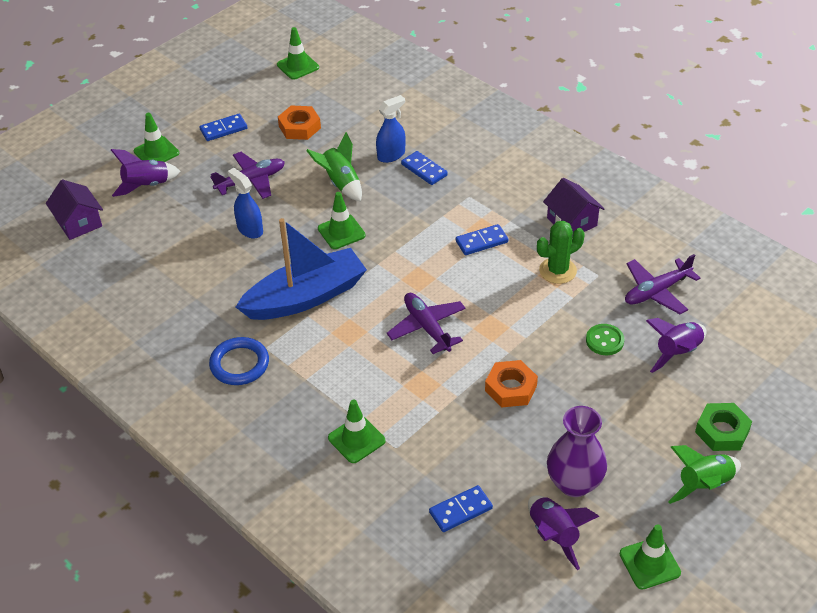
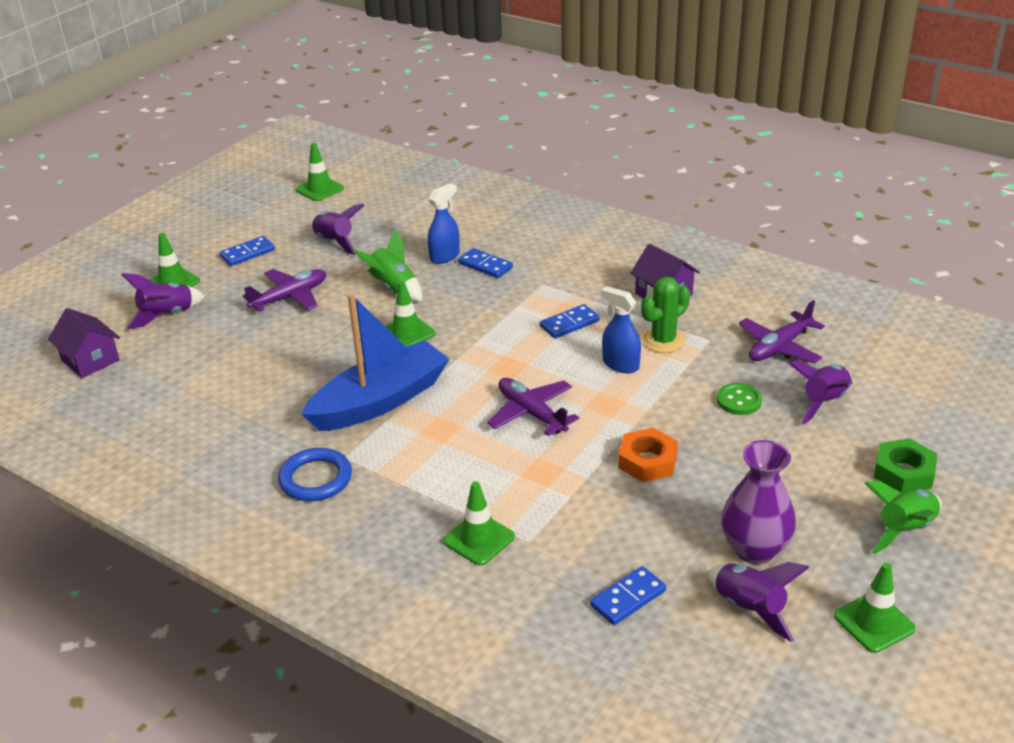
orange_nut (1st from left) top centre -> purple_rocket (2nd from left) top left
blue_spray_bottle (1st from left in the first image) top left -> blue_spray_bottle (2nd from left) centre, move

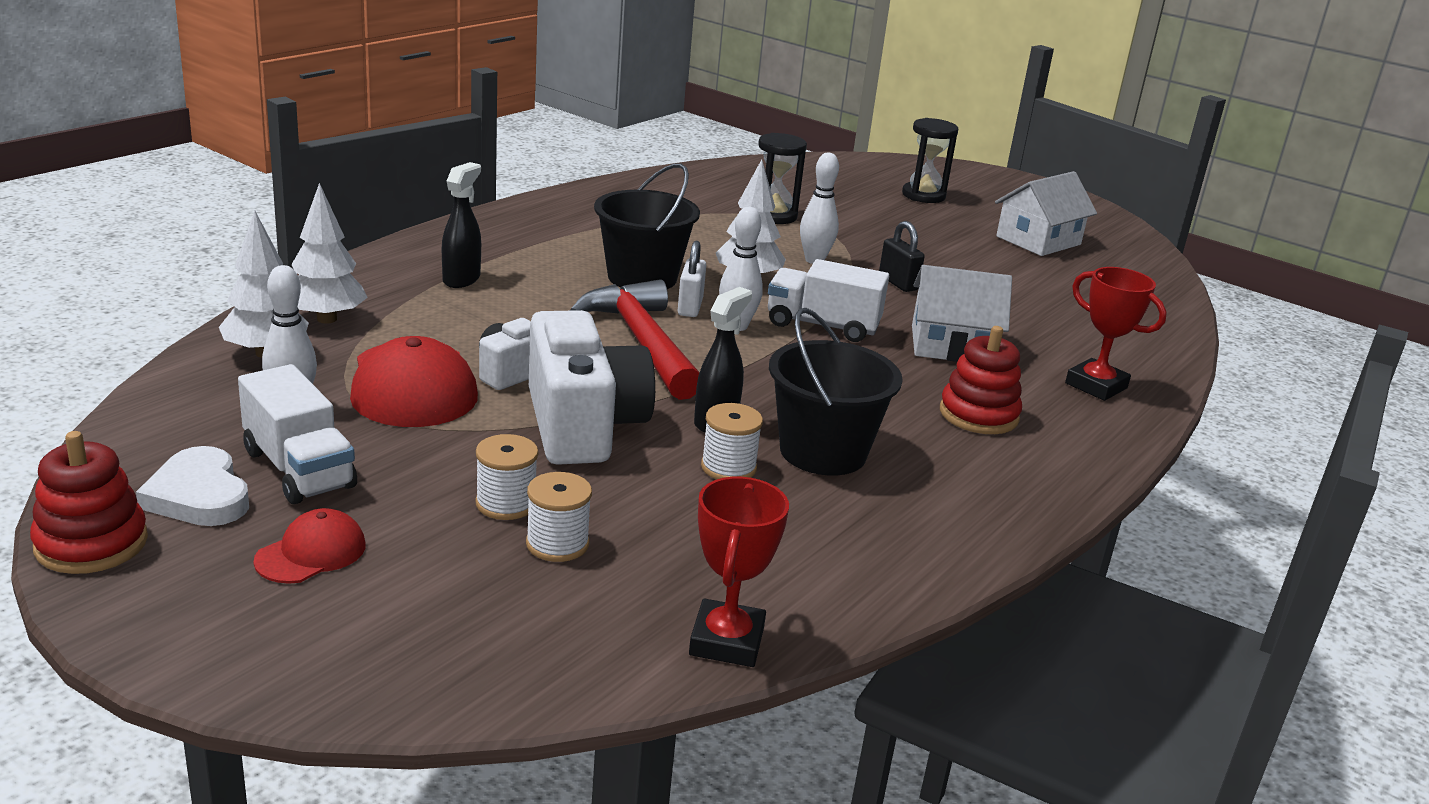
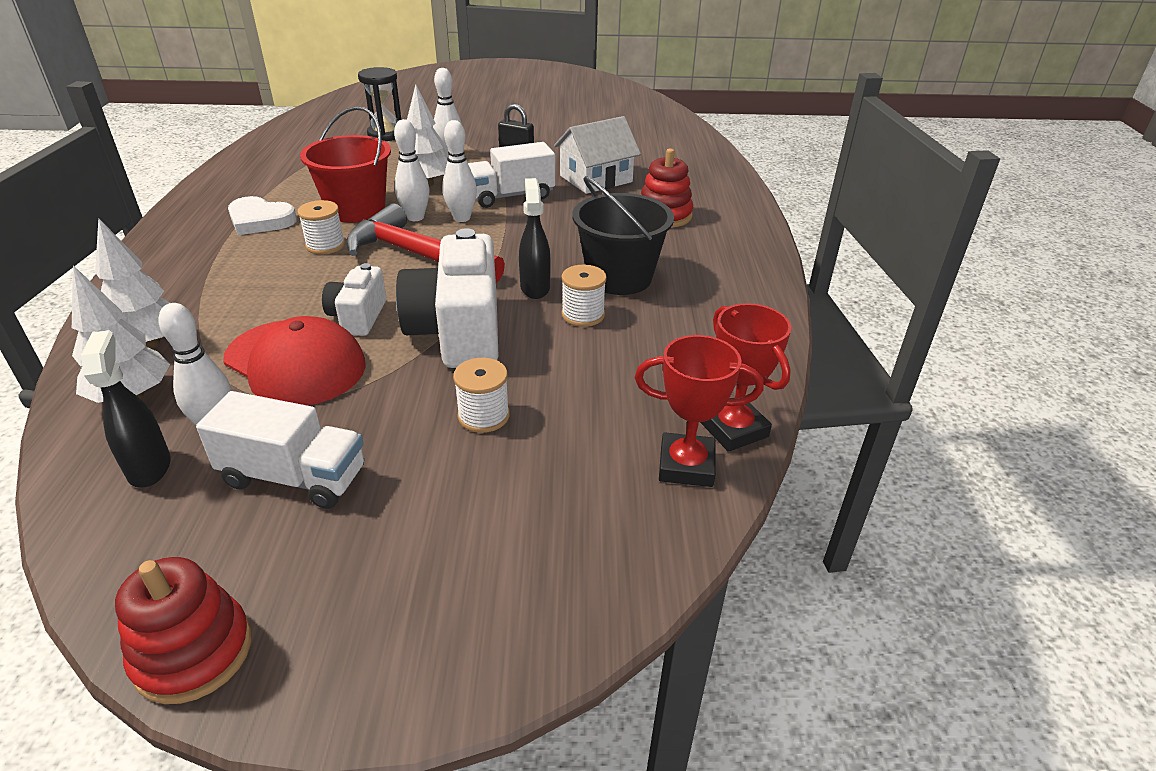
black_hourglass (2nd from left) top centre -> none
black_spray_bottle (1st from left) top left -> black_spray_bottle (1st from left) middle left, move
black_bucket (1st from left) top centre -> red_bucket top left
white_house (2nd from left) top right -> none
white_padlock centre -> white_bowling_pin (2nd from left) top centre
red_trophy (2nd from left in the first image) middle right -> red_trophy (1st from left) centre, move
white_camera (2nd from left) centre, 135 degrees counterclockwise
white_heart middle left -> white_heart top left, move
white_spool (2nd from left in the first image) centre -> white_spool (1st from left) top left, move
red_cap (1st from left) bottom left -> none

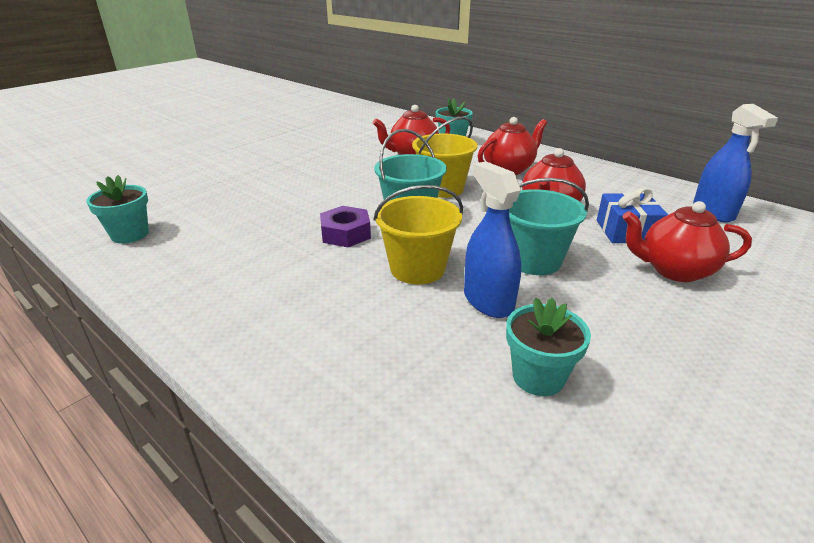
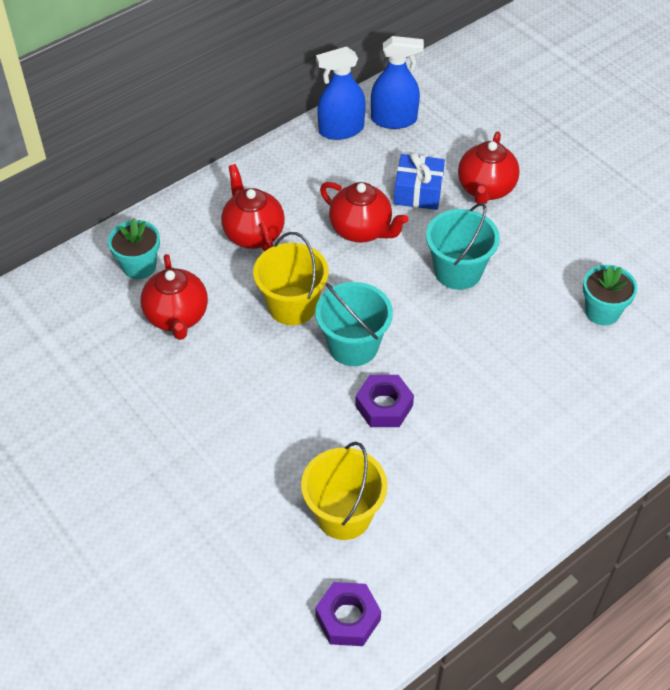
blue_spray_bottle (1st from left) centre -> blue_spray_bottle (1st from left) top centre, move
turquoise_flower_pot (1st from left) middle left -> purple_nut (1st from left) bottom centre
yellow_bucket (1st from left in the first image) centre -> yellow_bucket (2nd from left) bottom centre, move

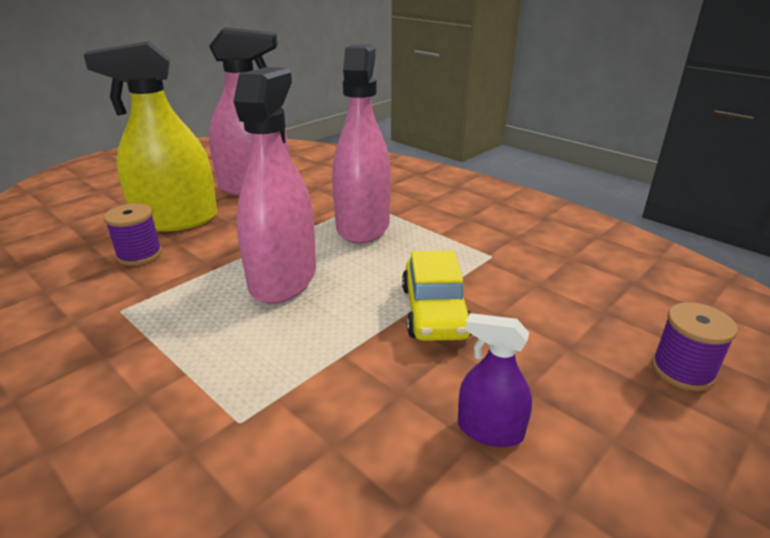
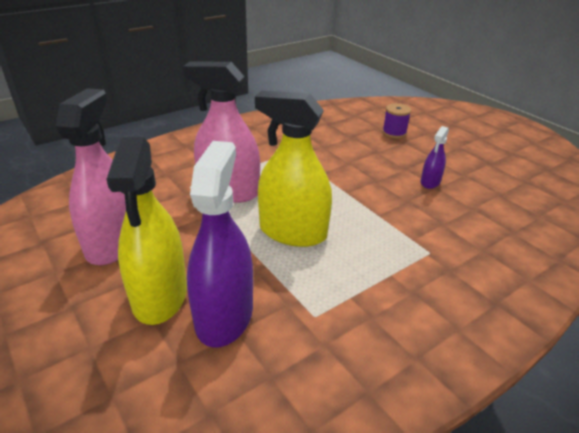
pink_spray_bottle (2nd from left) centre -> yellow_spray_bottle (2nd from left) centre
purple_spool (1st from left) middle left -> purple_spray_bottle (1st from left) centre
yellow_car centre -> none

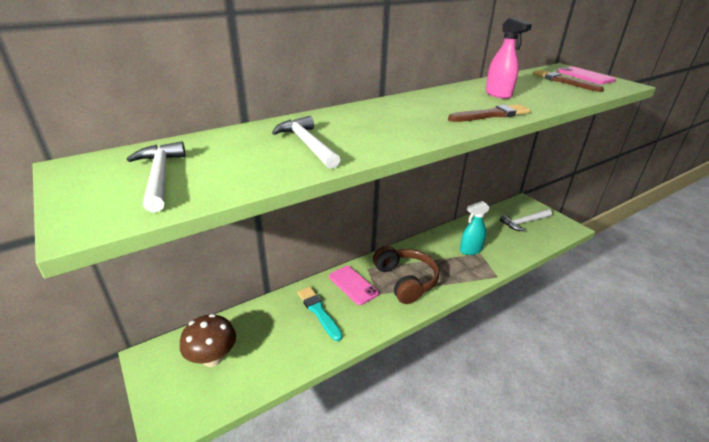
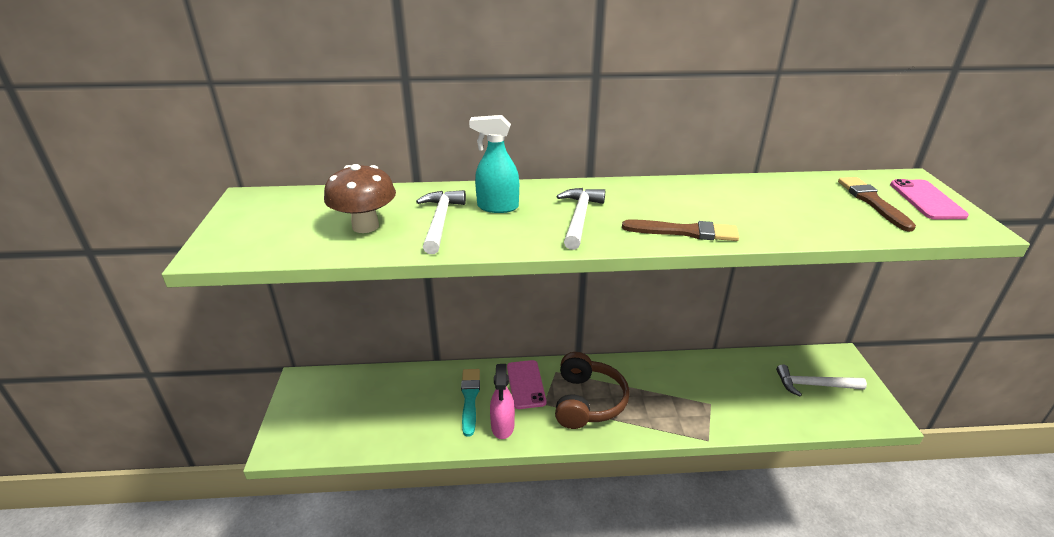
pink_spray_bottle top right -> pink_spray_bottle bottom centre, move
white_hammer (1st from left in the first image) middle left -> white_hammer (2nd from left) centre, move
turquoise_spray_bottle middle right -> turquoise_spray_bottle top centre, move
brown_mushroom bottom left -> brown_mushroom centre, move

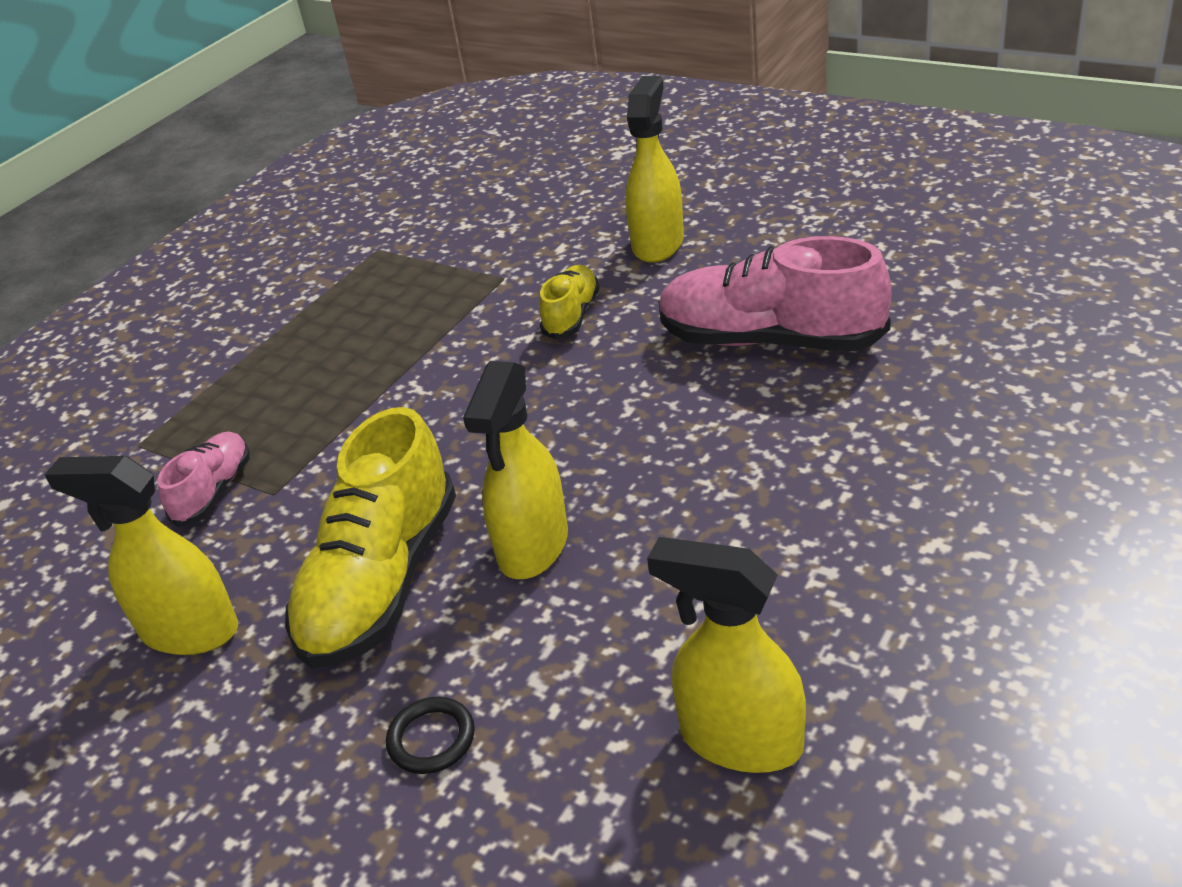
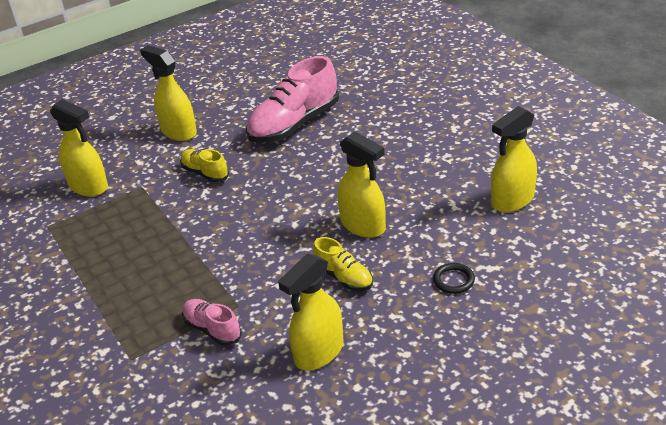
yellow_shoe (1st from left in the first image) middle left -> yellow_shoe (2nd from left) centre, x0.52
none -> yellow_spray_bottle (1st from left) middle left

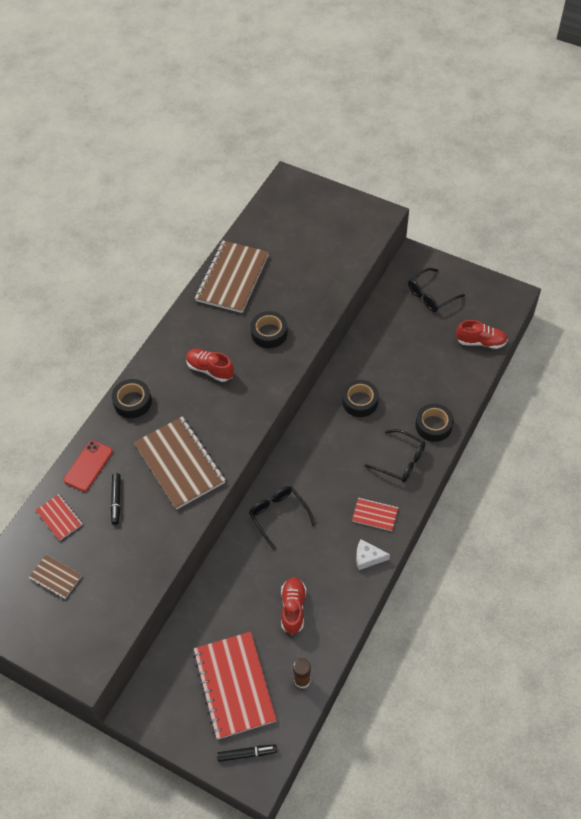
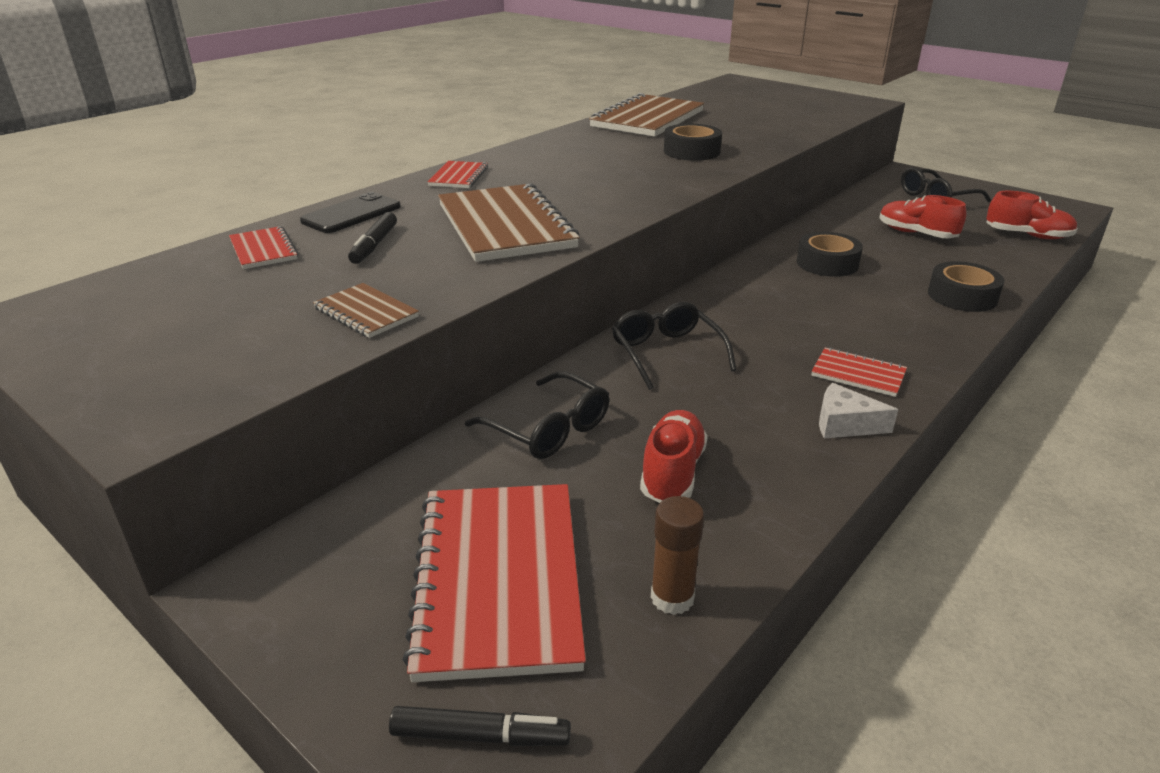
red_shoe (1st from left in the first image) centre -> red_shoe (2nd from left) top right, move
black_tape (1st from left) middle left -> red_notebook (2nd from left) top centre
black_glasses (2nd from left in the first image) middle right -> black_glasses (1st from left) centre, move
red_phone middle left -> black_phone top left
brown_notebook (1st from left) bottom left -> brown_notebook (1st from left) middle left, move

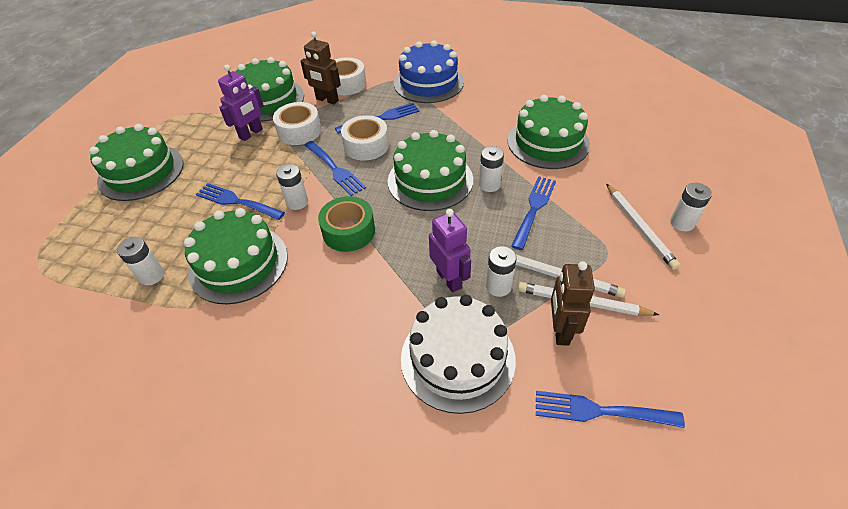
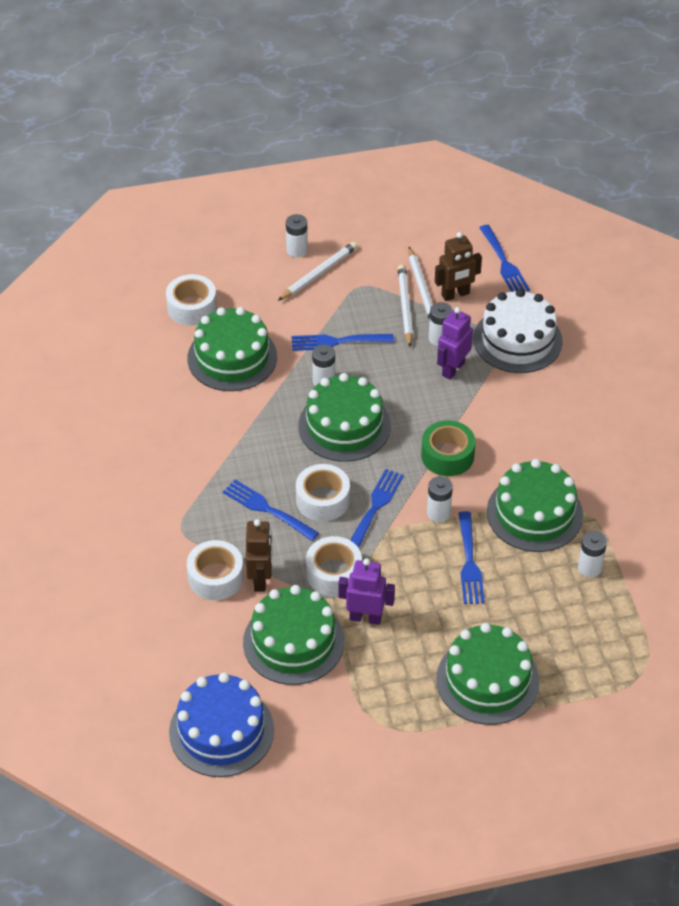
blue_cake top centre -> blue_cake bottom left, move
none -> white_tape (1st from left) top left

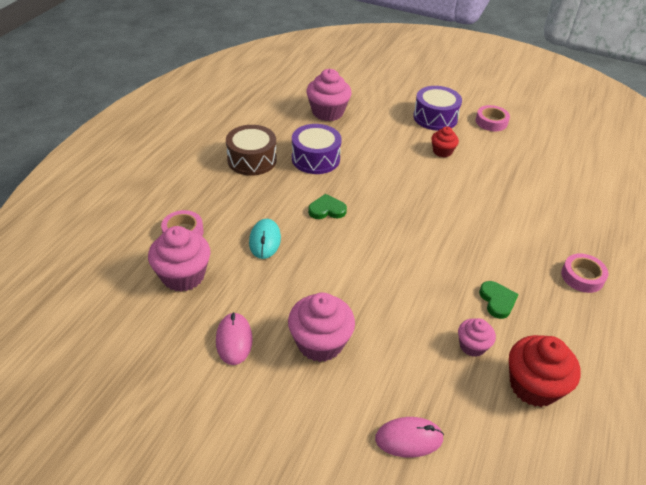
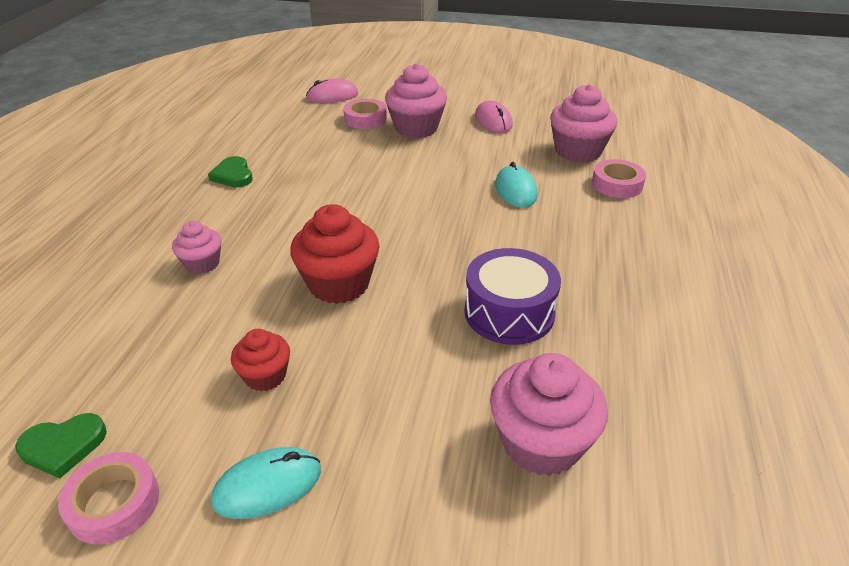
purple_drum (2nd from left) top right -> turquoise_mouse (1st from left) bottom left
brown_drum top centre -> none
green_heart (1st from left) centre -> green_heart (1st from left) bottom left, move
pink_tape (3rd from left in the first image) middle right -> pink_tape (2nd from left) top centre, move
pink_cupcake (4th from left in the first image) bottom right -> pink_cupcake (1st from left) middle left, move
red_cupcake (2nd from left) bottom right -> red_cupcake (2nd from left) centre, move

